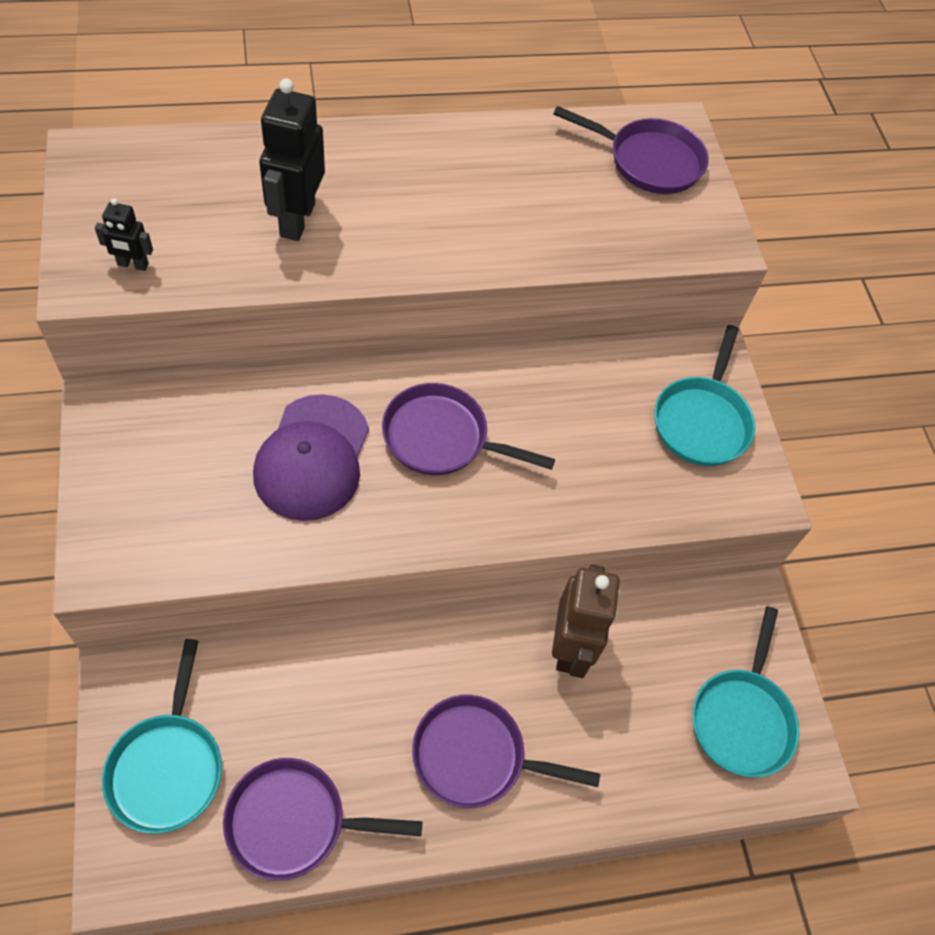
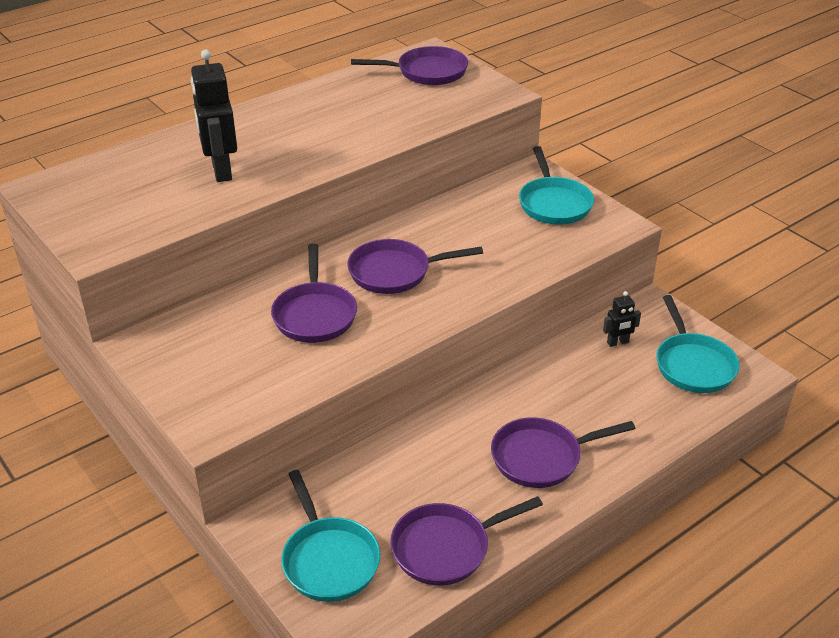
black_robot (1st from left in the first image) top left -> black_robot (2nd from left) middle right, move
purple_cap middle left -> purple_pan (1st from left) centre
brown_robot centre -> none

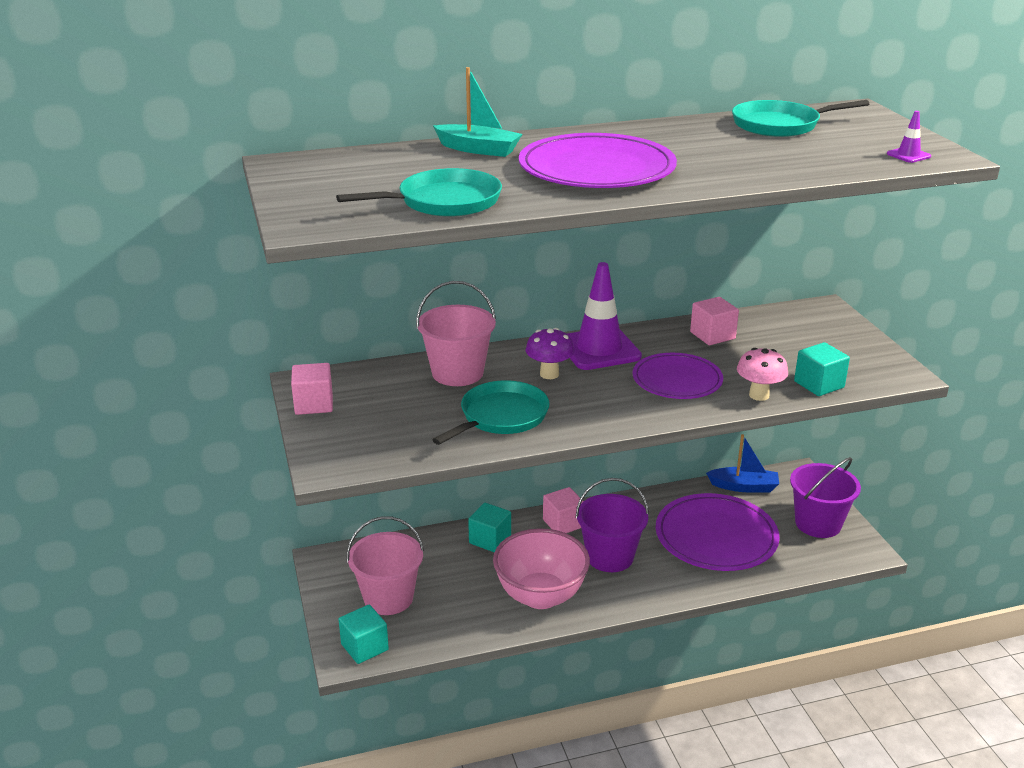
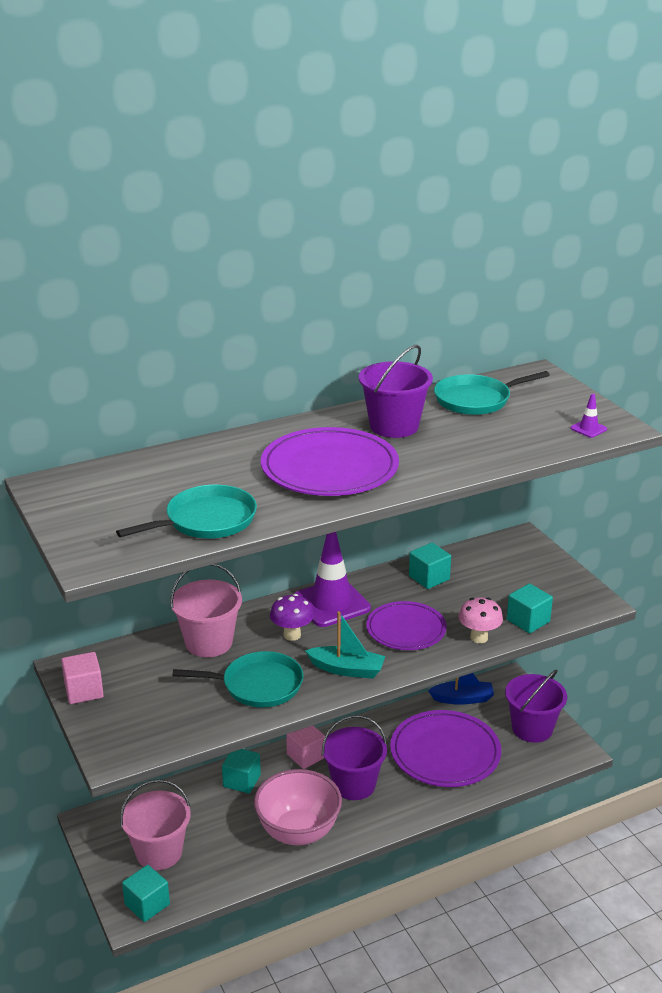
turquoise_boat top centre -> turquoise_boat centre, move
pink_cube (3rd from left) middle right -> turquoise_cube (3rd from left) centre
turquoise_pan (2nd from left) centre -> turquoise_pan (2nd from left) bottom centre, 60 degrees clockwise
none -> purple_bucket (2nd from left) centre

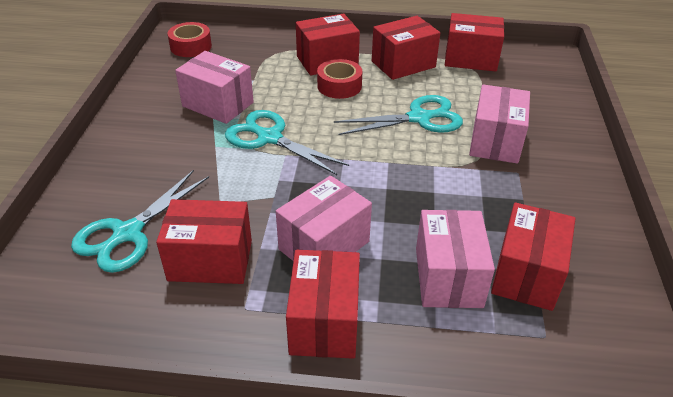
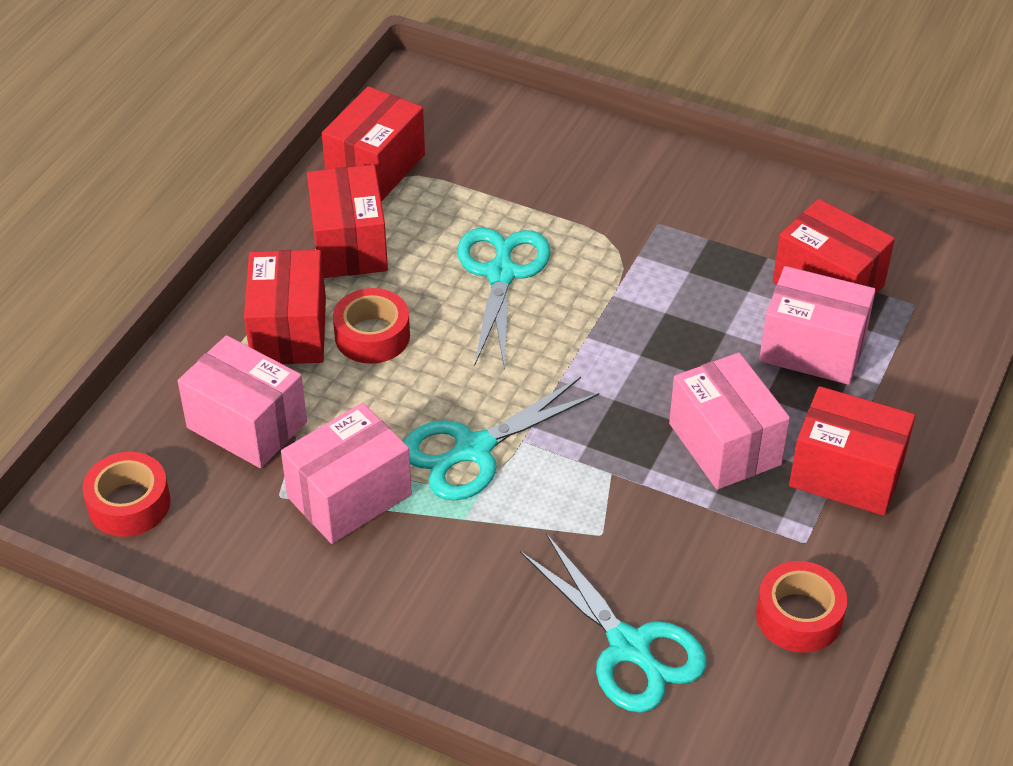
pink_box (4th from left in the first image) top right -> pink_box (1st from left) middle left, move
red_box (1st from left) middle left -> none
none -> red_tape (3rd from left) bottom right

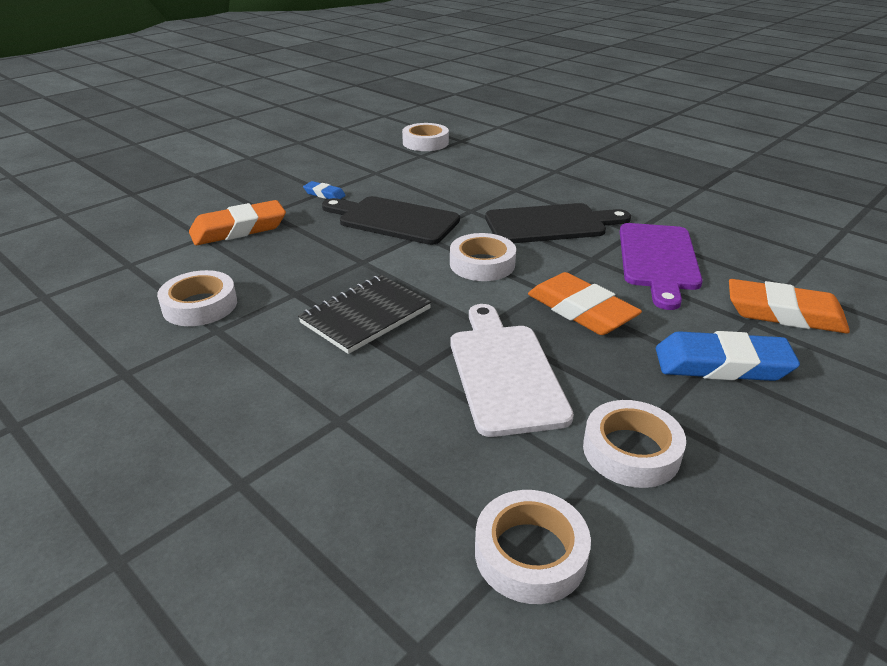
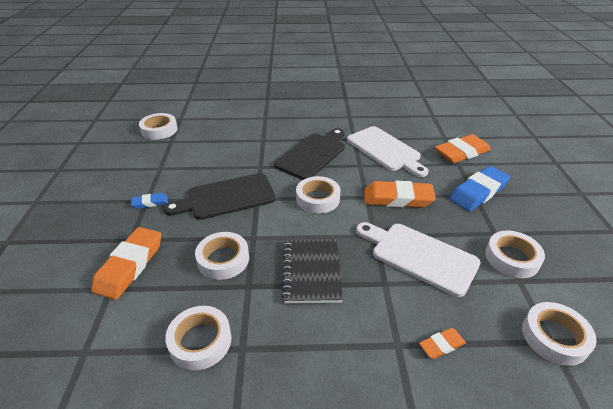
purple_cutting_board middle right -> white_cutting_board (1st from left) centre
none -> white_tape (3rd from left) centre
none -> orange_eraser (3rd from left) bottom right

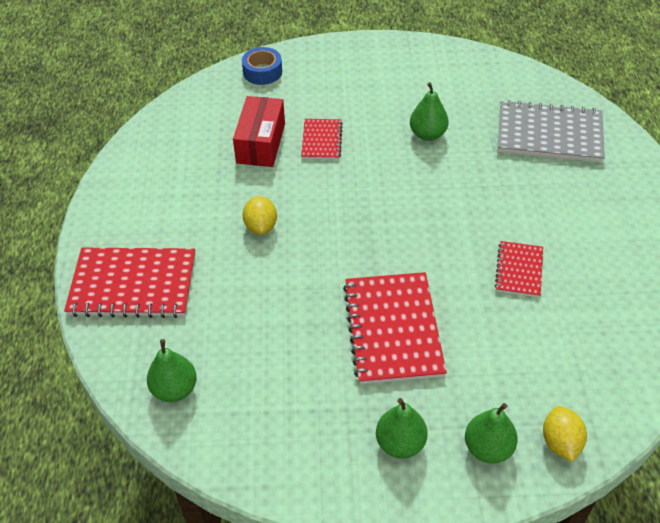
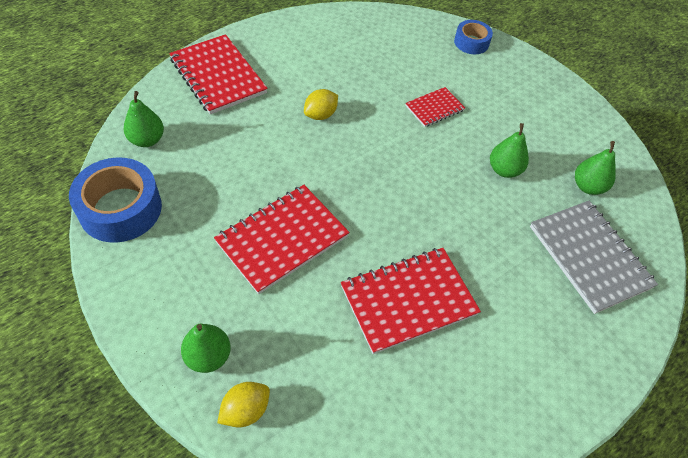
red_box top centre -> none
red_notebook (4th from left in the first image) middle right -> red_notebook (3rd from left) centre, x1.86
green_pear (2nd from left in the first image) bottom centre -> green_pear (4th from left) middle right, move
none -> blue_tape (1st from left) middle left

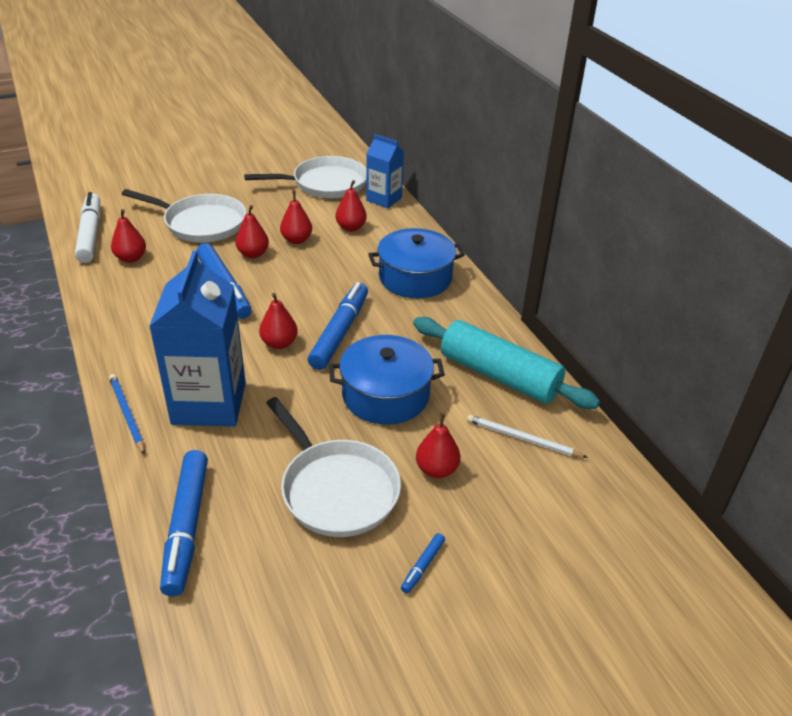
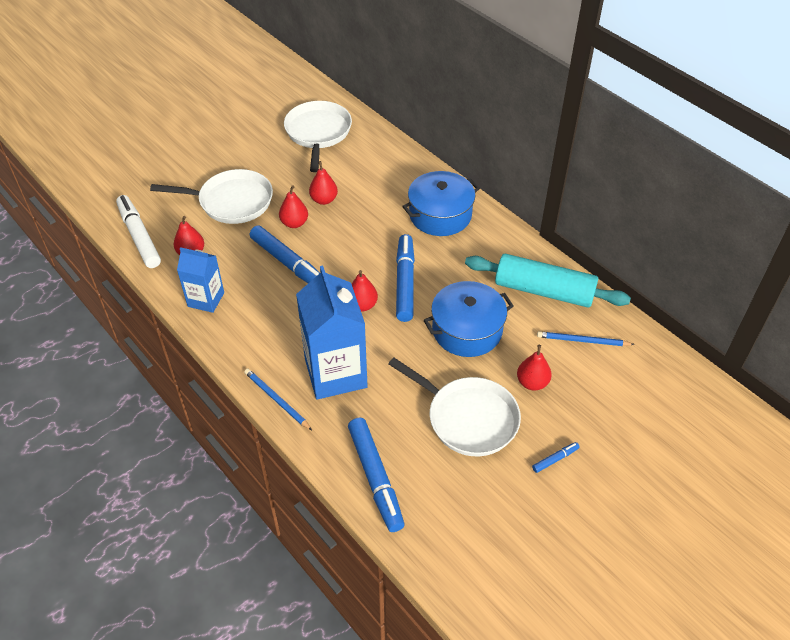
blue_carton (2nd from left in the first image) top centre -> blue_carton (1st from left) middle left, move
white_pan (2nd from left) top centre, 60 degrees counterclockwise
red_pear (5th from left) top centre -> none
white_pencil centre -> blue_pencil (2nd from left) middle right
blue_marker (4th from left) bottom centre -> blue_marker (4th from left) bottom right, 135 degrees counterclockwise

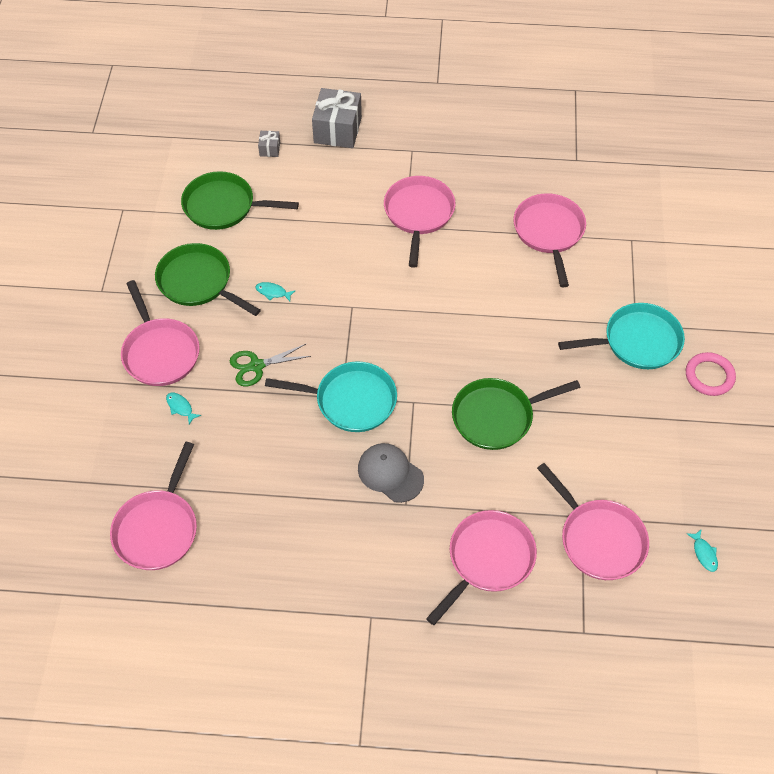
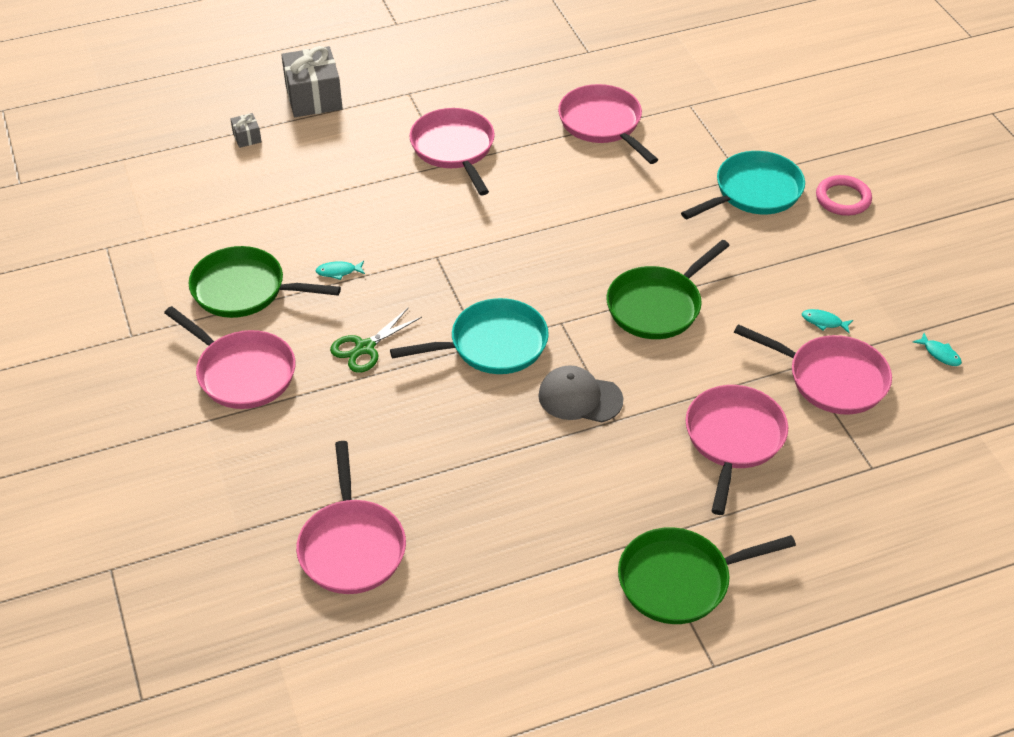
green_pan (2nd from left in the first image) top left -> green_pan (3rd from left) bottom right, move
turquoise_fish (1st from left in the first image) middle left -> turquoise_fish (2nd from left) middle right, move

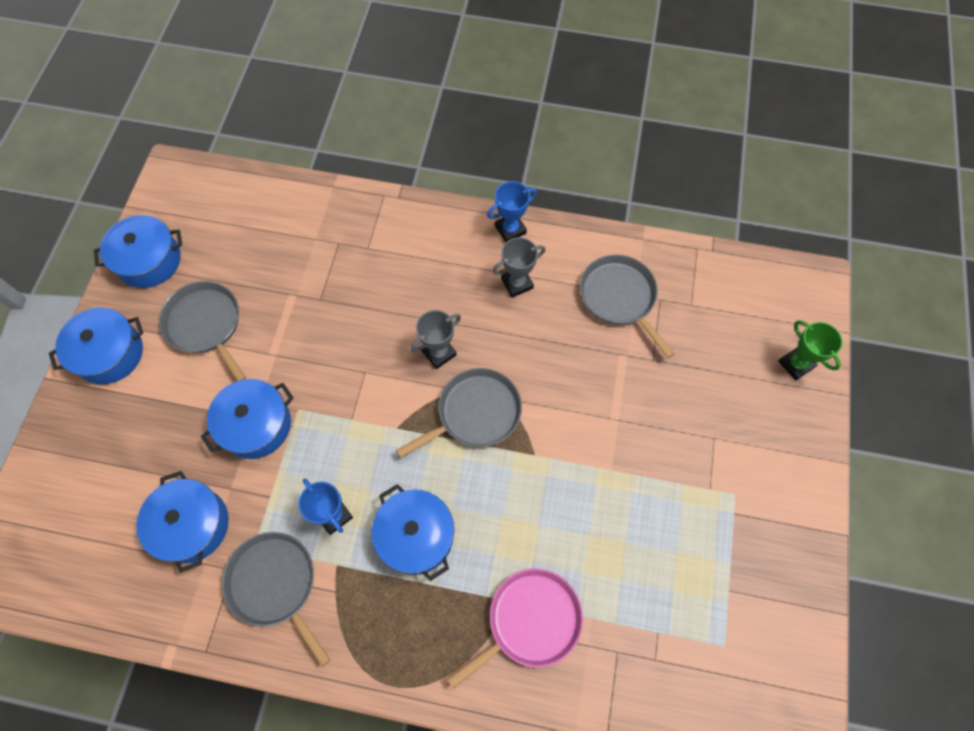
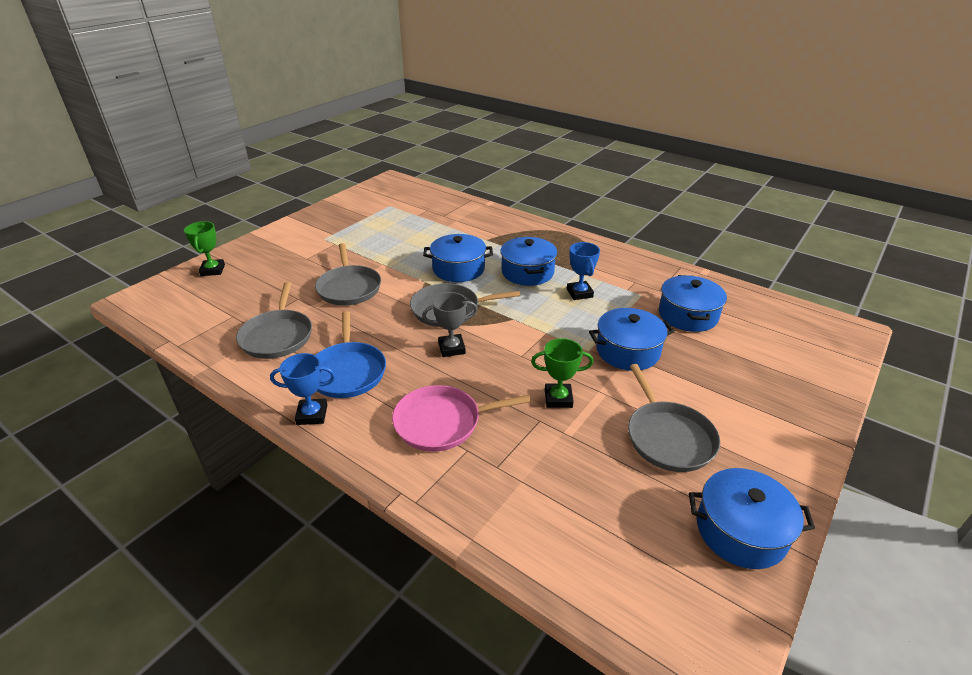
grey_trophy (2nd from left) centre -> blue_pan centre
blue_pot (1st from left) middle left -> blue_pot (1st from left) centre, move
grey_pan (2nd from left) bottom left -> grey_pan (2nd from left) centre, move
pink_pan bottom centre -> pink_pan centre, move
none -> green_trophy (2nd from left) centre

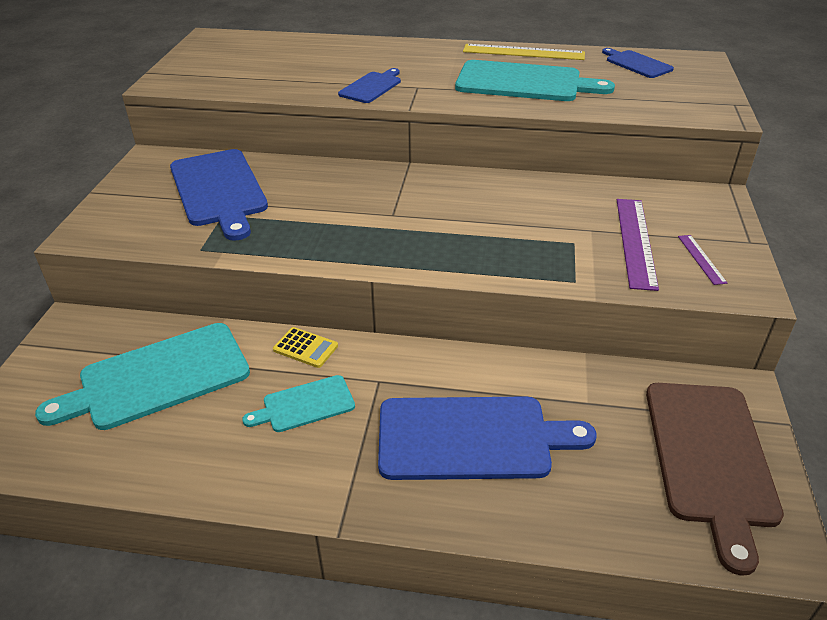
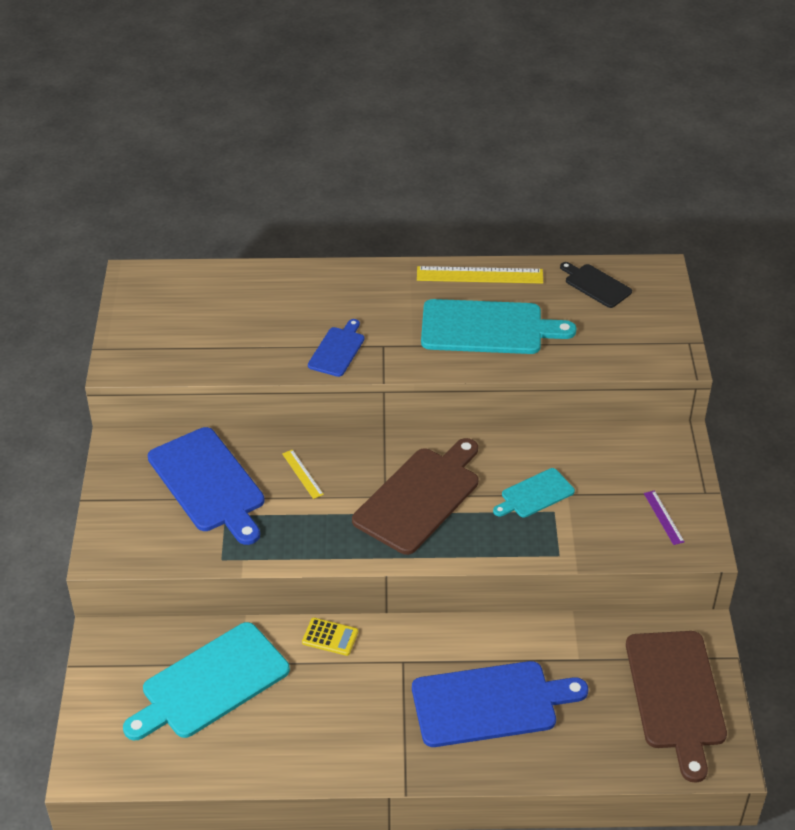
blue_cutting_board (4th from left) top right -> black_cutting_board middle right
purple_ruler (1st from left) middle right -> none
turquoise_cutting_board (2nd from left in the first image) centre -> turquoise_cutting_board (3rd from left) middle right, move
none -> brown_cutting_board (1st from left) centre
none -> yellow_ruler (1st from left) centre

